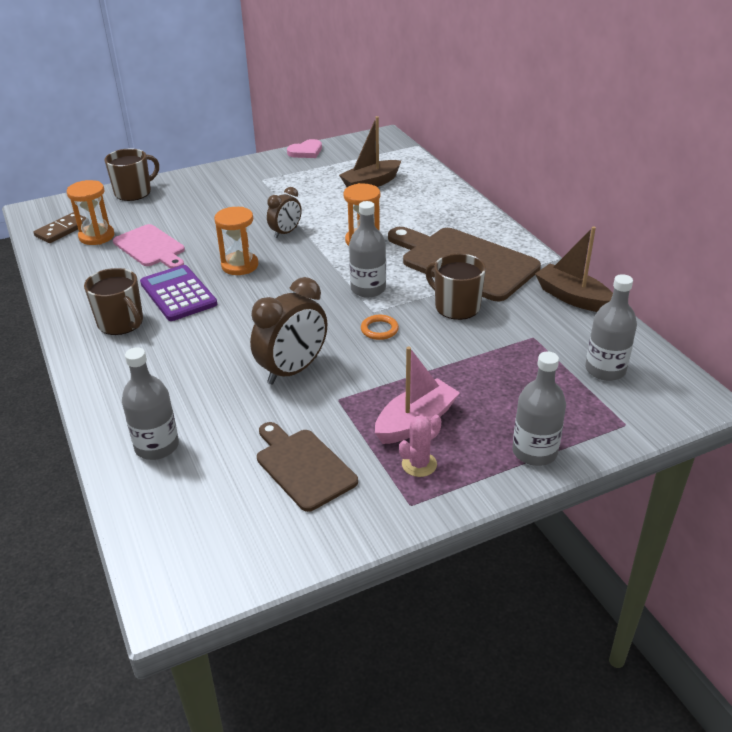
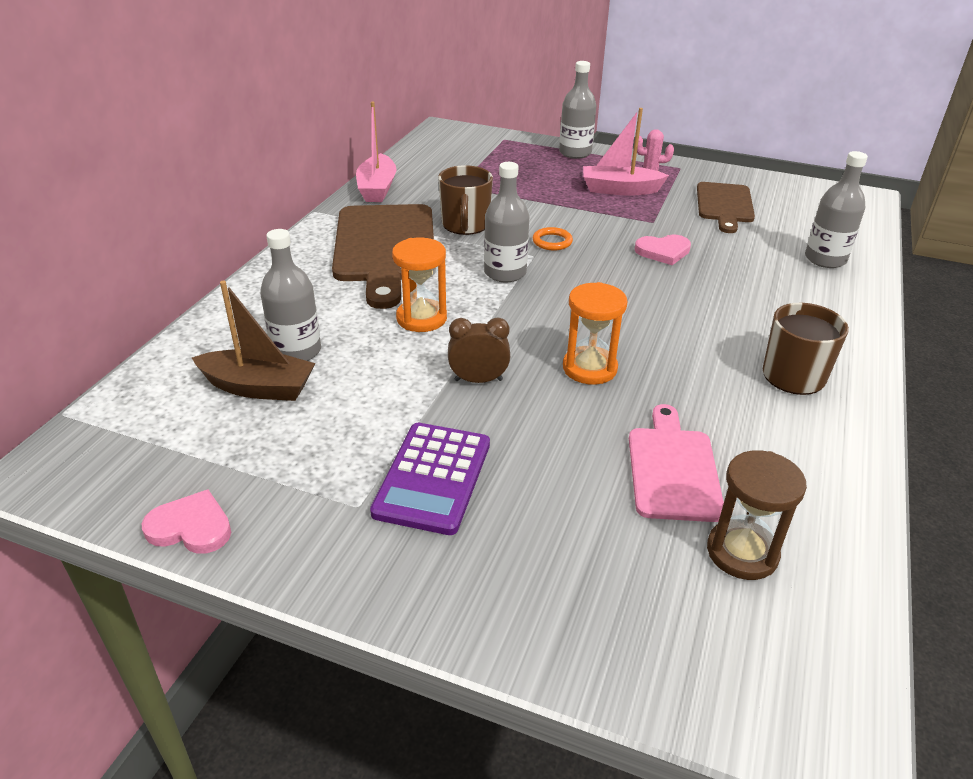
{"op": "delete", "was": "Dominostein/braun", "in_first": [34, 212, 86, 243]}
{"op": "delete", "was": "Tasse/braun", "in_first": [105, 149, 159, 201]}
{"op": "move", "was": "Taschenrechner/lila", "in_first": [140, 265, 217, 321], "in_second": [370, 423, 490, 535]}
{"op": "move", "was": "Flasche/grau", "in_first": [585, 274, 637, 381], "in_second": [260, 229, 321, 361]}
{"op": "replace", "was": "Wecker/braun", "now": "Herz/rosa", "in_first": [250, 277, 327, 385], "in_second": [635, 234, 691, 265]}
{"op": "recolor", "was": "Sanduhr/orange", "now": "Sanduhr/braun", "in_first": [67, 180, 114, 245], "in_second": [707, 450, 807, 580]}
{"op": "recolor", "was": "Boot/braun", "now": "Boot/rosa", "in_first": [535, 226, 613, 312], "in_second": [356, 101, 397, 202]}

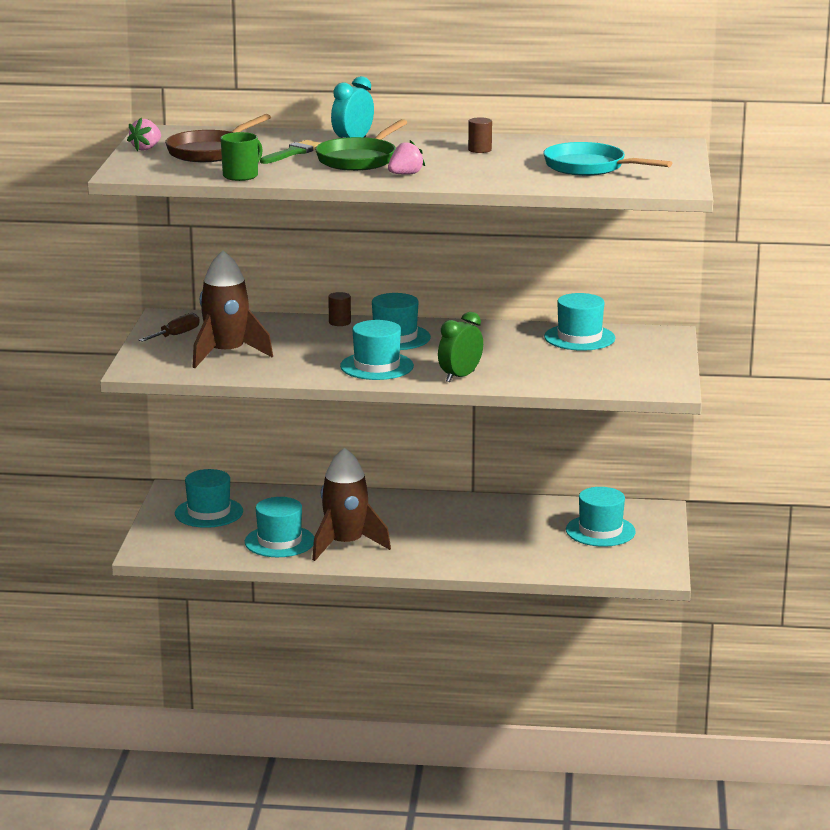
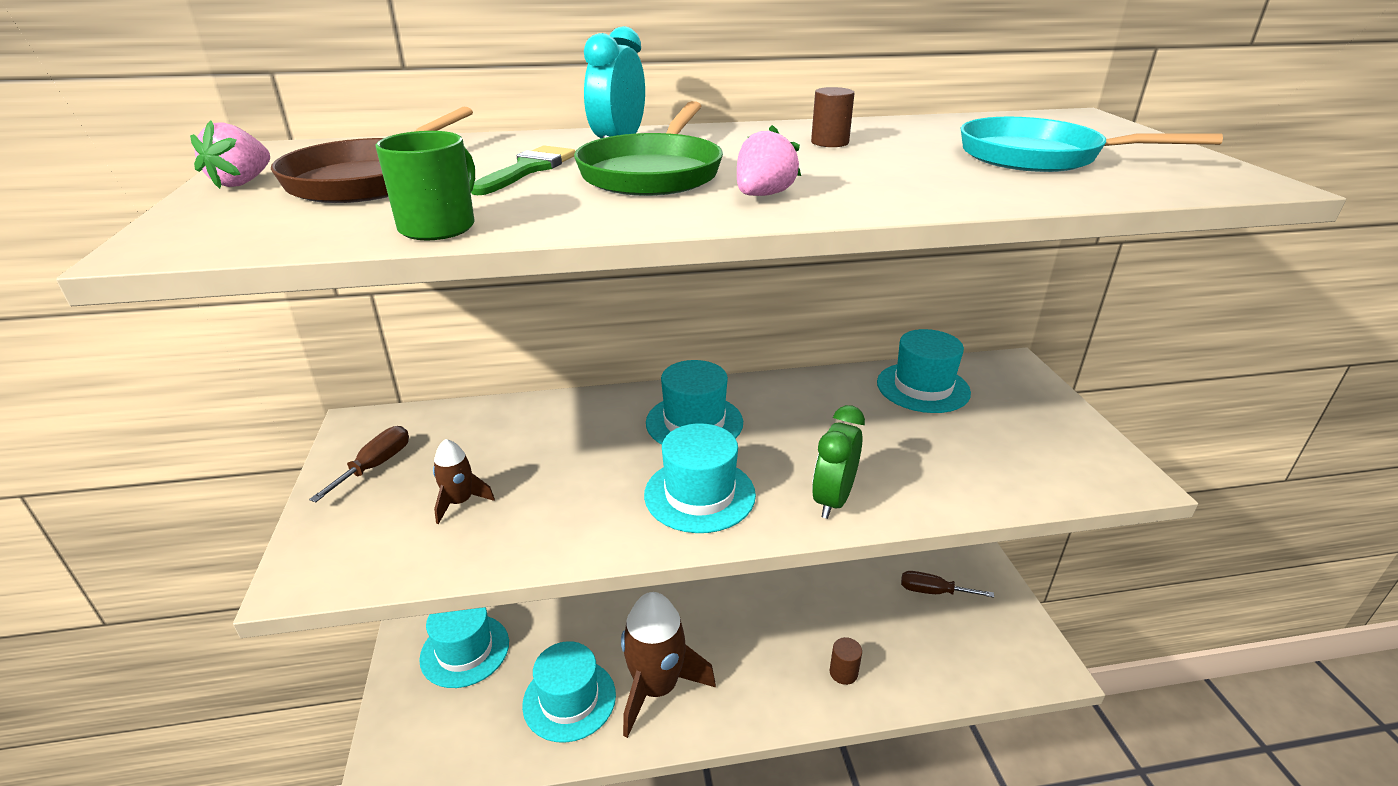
{"op": "move", "was": "Vollzylinder/braun", "in_first": [328, 292, 351, 326], "in_second": [830, 637, 862, 685]}
{"op": "replace", "was": "Hut/türkis", "now": "Schraubenzieher/braun", "in_first": [566, 487, 636, 547], "in_second": [901, 571, 994, 598]}
{"op": "resize", "was": "Rakete/braun", "in_first": [192, 251, 273, 368], "in_second": [433, 439, 495, 524], "ratio": 0.46}

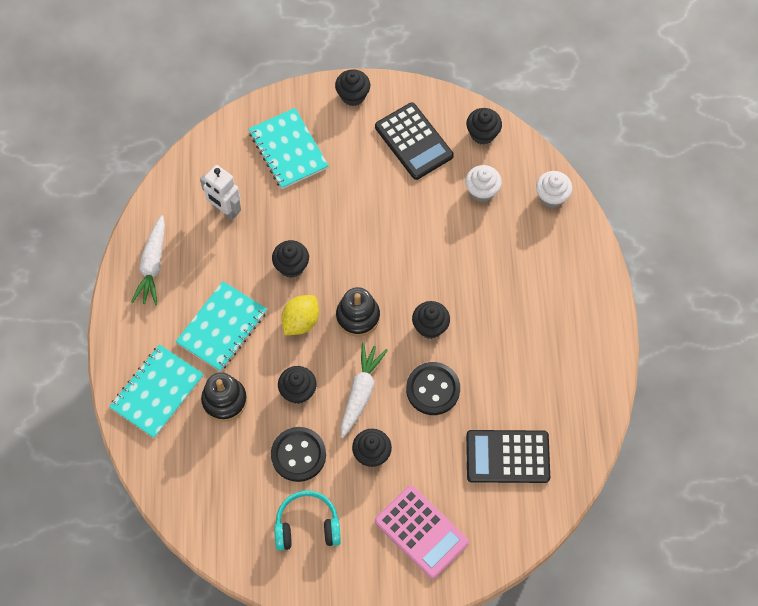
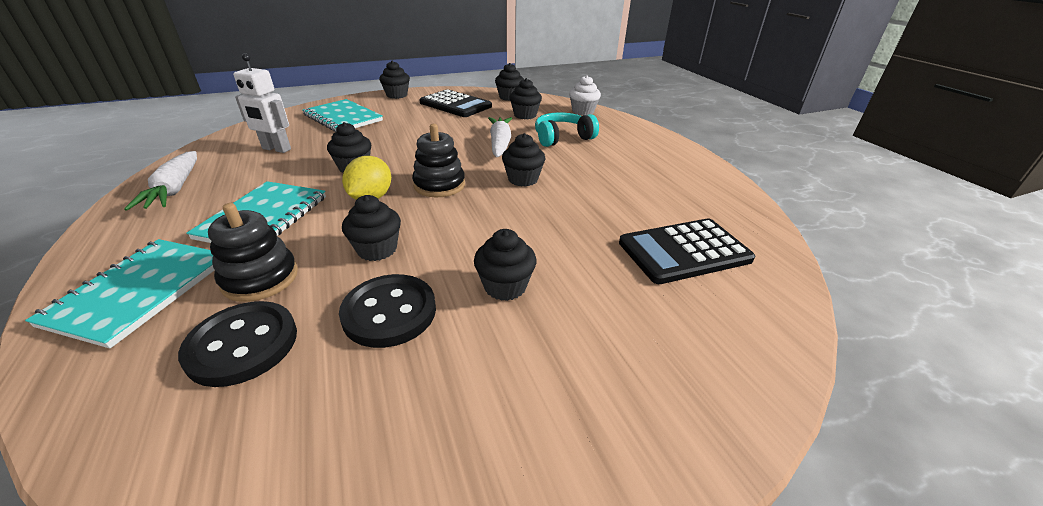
{"op": "delete", "was": "Taschenrechner/rosa", "in_first": [375, 485, 469, 579]}
{"op": "move", "was": "Kopfhörer/türkis", "in_first": [274, 490, 341, 551], "in_second": [535, 112, 599, 147]}
{"op": "move", "was": "Karotte/weiß", "in_first": [341, 342, 388, 438], "in_second": [488, 117, 512, 157]}
{"op": "move", "was": "Knopf/schwarz", "in_first": [406, 362, 460, 415], "in_second": [178, 301, 297, 387]}
{"op": "recolor", "was": "Muffin/weiß", "now": "Muffin/schwarz", "in_first": [465, 165, 502, 202], "in_second": [509, 78, 542, 119]}

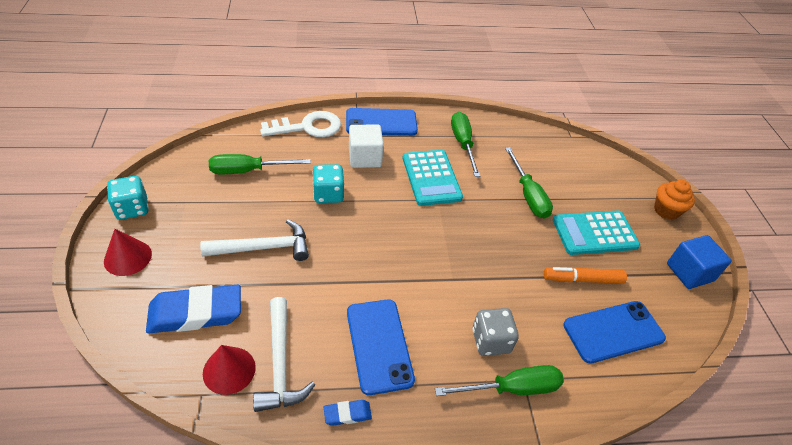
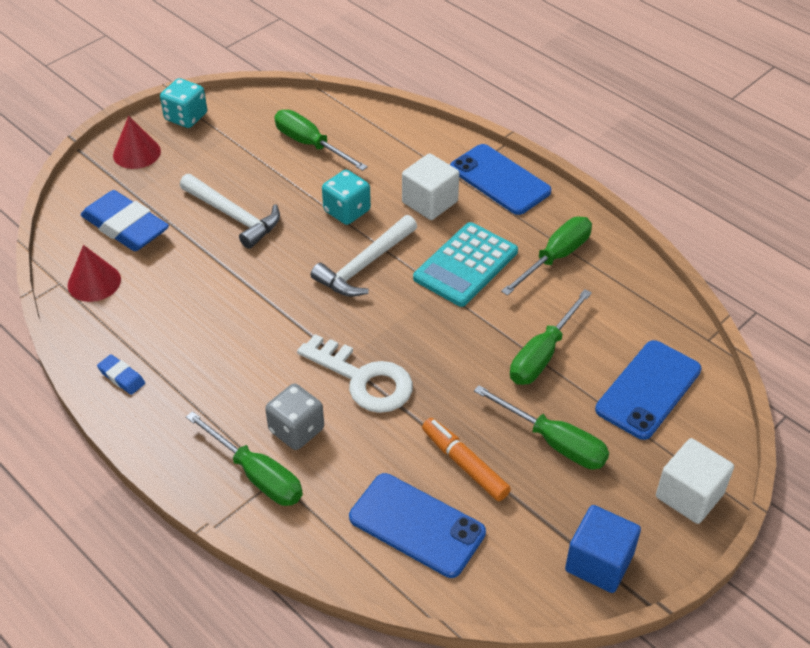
{"op": "move", "was": "Hammer/weiß", "in_first": [253, 297, 315, 412], "in_second": [311, 215, 417, 297]}
{"op": "move", "was": "Schlüssel/weiß", "in_first": [260, 111, 341, 137], "in_second": [297, 334, 413, 413]}
{"op": "move", "was": "Handy/blau", "in_first": [347, 299, 415, 395], "in_second": [595, 340, 702, 440]}
{"op": "replace", "was": "Taschenrechner/türkis", "now": "Schraubenzieher/grün", "in_first": [553, 211, 640, 255], "in_second": [474, 385, 609, 469]}
{"op": "replace", "was": "Muffin/orange", "now": "Kubus/weiß", "in_first": [654, 180, 695, 220], "in_second": [656, 438, 734, 524]}

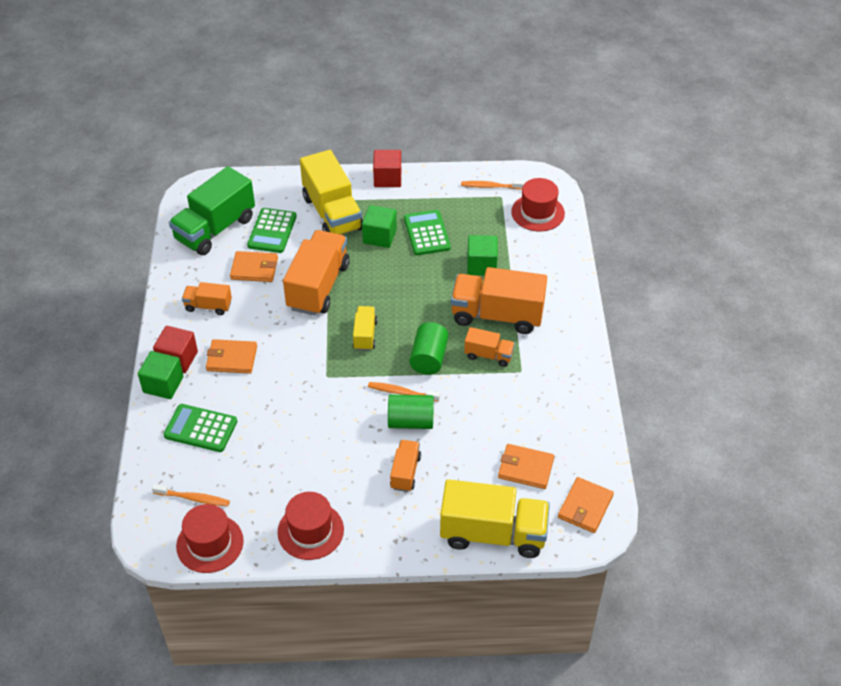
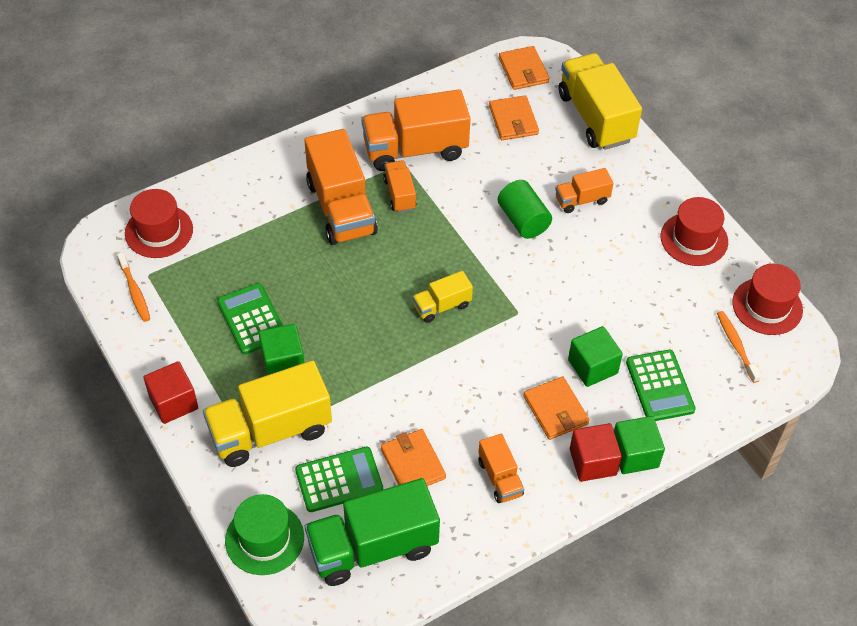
{"op": "delete", "was": "Zahnbürste/orange", "in_first": [368, 382, 440, 402]}
{"op": "delete", "was": "Vollzylinder/grün", "in_first": [409, 322, 449, 375]}
{"op": "insert", "now": "Hut/grün", "in_second": [225, 494, 304, 575]}
{"op": "move", "was": "Lastwagen/orange", "in_first": [283, 230, 350, 316], "in_second": [362, 89, 471, 171]}
{"op": "move", "was": "Kubus/grün", "in_first": [467, 235, 498, 275], "in_second": [568, 326, 623, 387]}
{"op": "rotate", "was": "Lastwagen/grün", "in_first": [169, 166, 255, 255], "in_second": [305, 478, 440, 586], "clockwise": 150}
{"op": "rotate", "was": "Lastwagen/gelb", "in_first": [300, 150, 363, 235], "in_second": [203, 360, 332, 467], "clockwise": -150}
{"op": "rotate", "was": "Taschenrechner/grün", "in_first": [404, 210, 451, 255], "in_second": [217, 283, 283, 354], "clockwise": 105}
{"op": "rotate", "was": "Geldbörse/orange", "in_first": [558, 477, 614, 533], "in_second": [499, 46, 549, 90], "clockwise": 75}

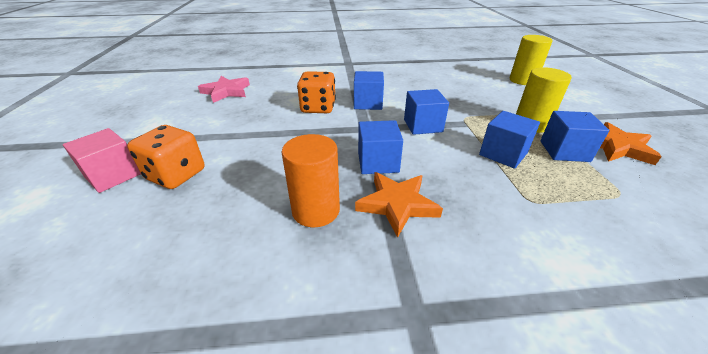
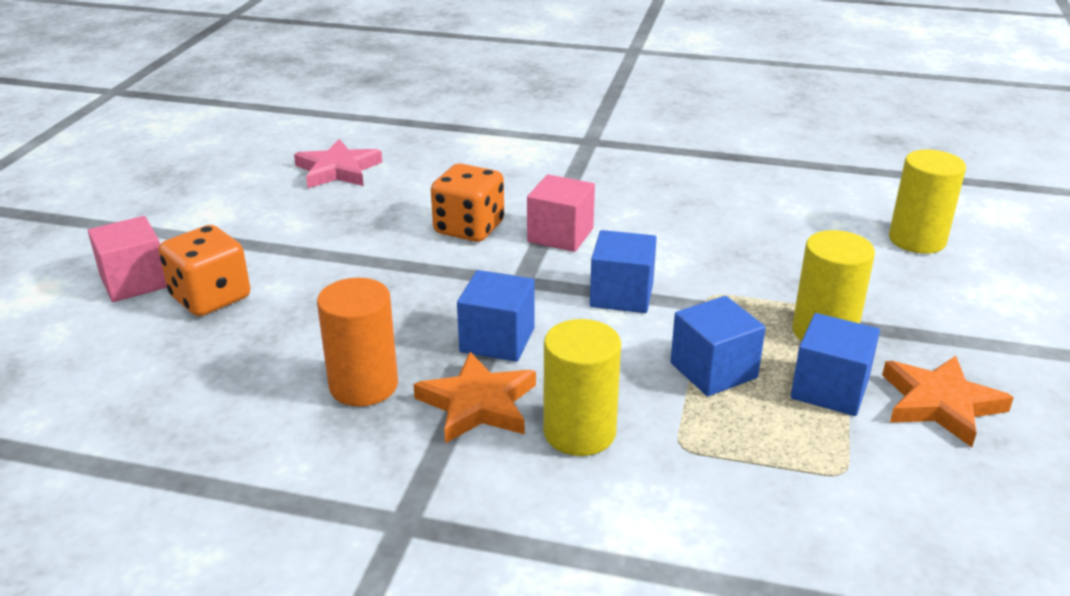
{"op": "insert", "now": "Vollzylinder/gelb", "in_second": [543, 319, 621, 456]}
{"op": "recolor", "was": "Kubus/blau", "now": "Kubus/rosa", "in_first": [354, 71, 384, 110], "in_second": [527, 175, 595, 252]}

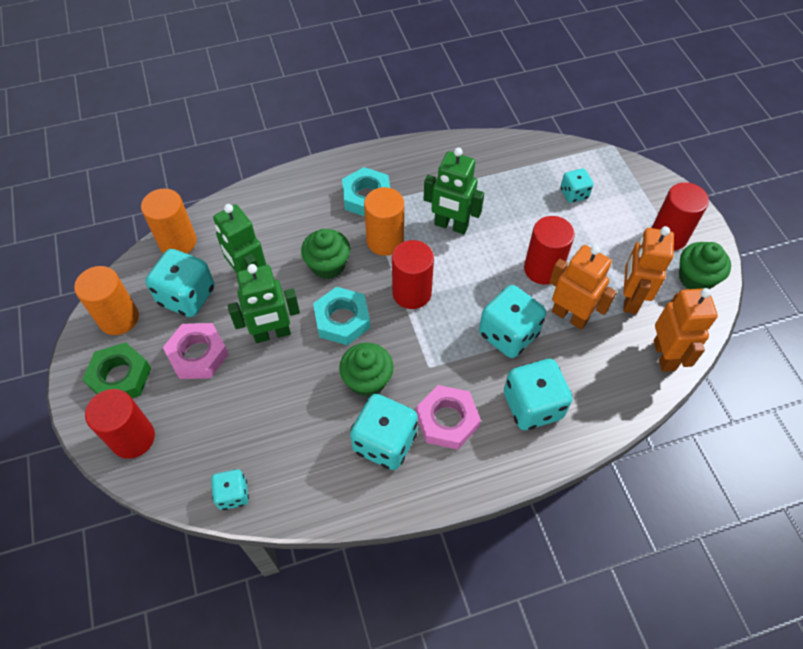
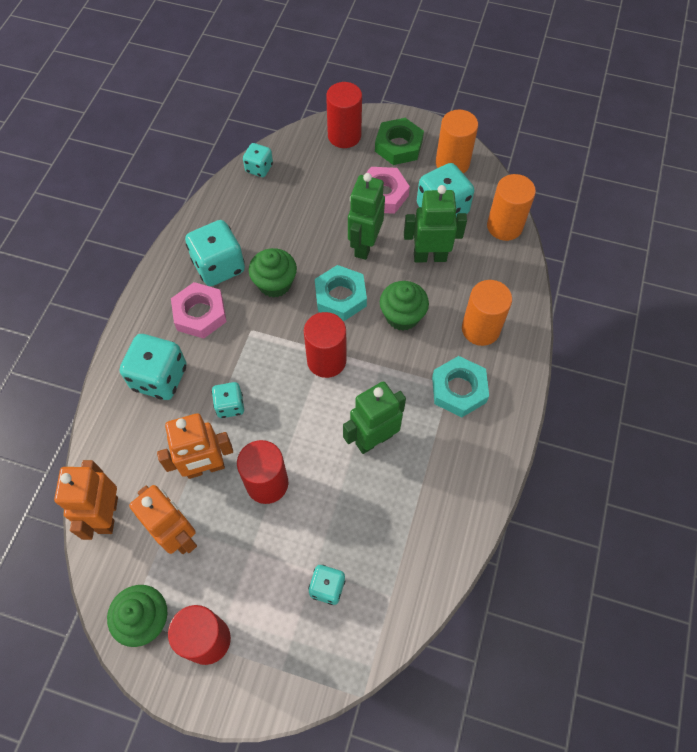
{"op": "move", "was": "Vollzylinder/orange", "in_first": [364, 187, 404, 256], "in_second": [462, 280, 512, 346]}
{"op": "rotate", "was": "Roboter/orange", "in_first": [653, 288, 718, 372], "in_second": [54, 460, 118, 540], "clockwise": 60}
{"op": "resize", "was": "Spielwürfel/türkis", "in_first": [479, 285, 546, 358], "in_second": [212, 382, 244, 418], "ratio": 0.56}

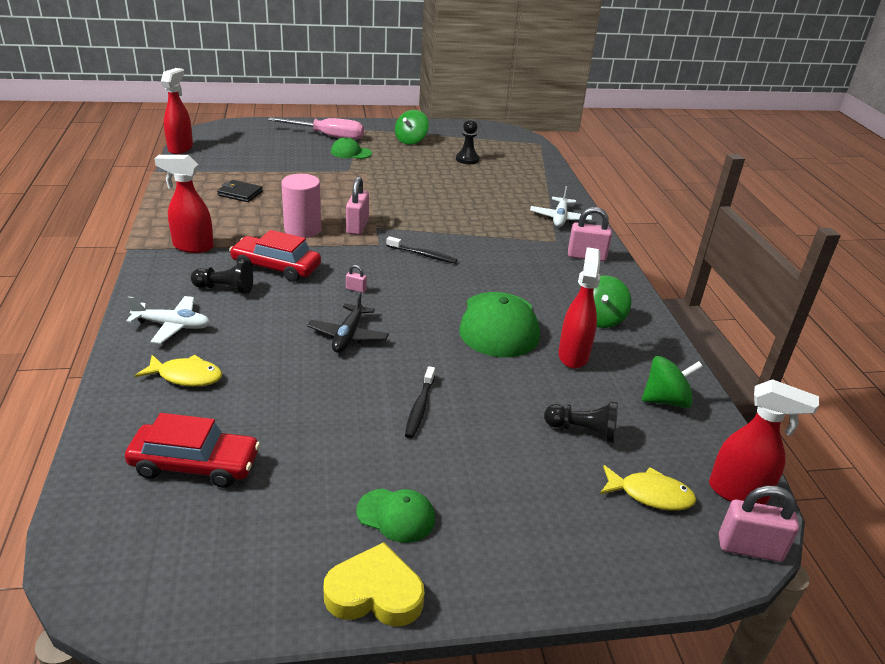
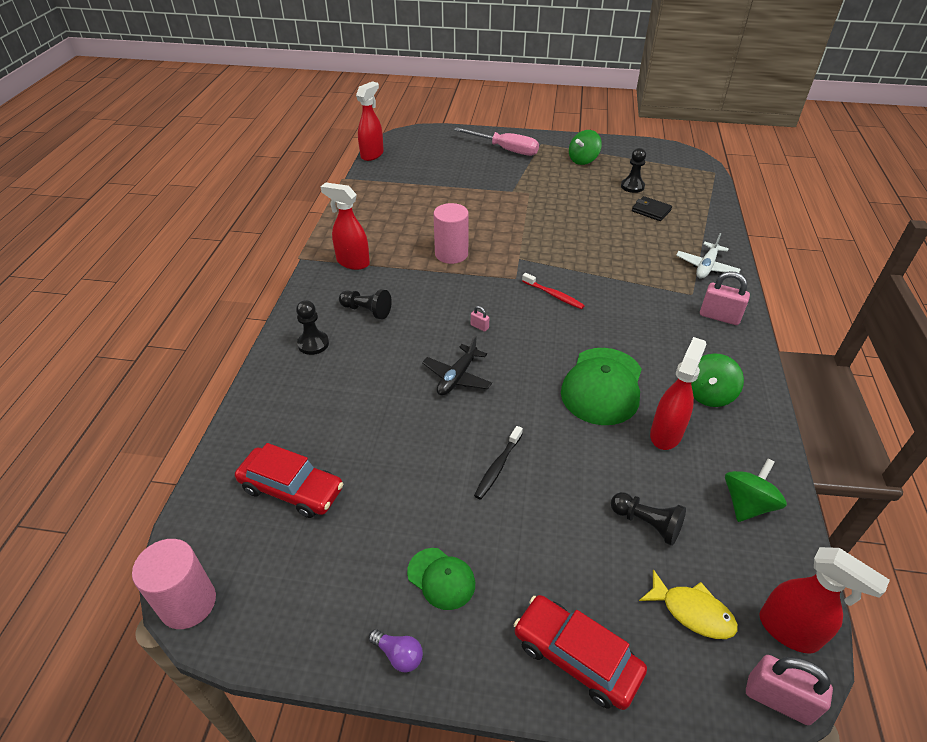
{"op": "delete", "was": "Fisch/gelb", "in_first": [135, 355, 222, 387]}
{"op": "delete", "was": "Kappe/grün", "in_first": [331, 137, 372, 159]}
{"op": "delete", "was": "Vorhängeschloss/rosa", "in_first": [346, 176, 369, 235]}
{"op": "insert", "now": "Vollzylinder/rosa", "in_second": [132, 539, 216, 629]}
{"op": "move", "was": "Geldbörse/schwarz", "in_first": [217, 180, 263, 202], "in_second": [632, 196, 672, 221]}
{"op": "move", "was": "Auto/rot", "in_first": [229, 230, 321, 282], "in_second": [514, 595, 647, 710]}
{"op": "replace", "was": "Flugzeug/weiß", "now": "Bauer/schwarz", "in_first": [126, 296, 210, 344], "in_second": [296, 300, 329, 355]}
{"op": "replace", "was": "Herz/gelb", "now": "Glühbirne/lila", "in_first": [323, 542, 424, 627], "in_second": [369, 629, 423, 673]}
{"op": "recolor", "was": "Zahnbürste/schwarz", "now": "Zahnbürste/rot", "in_first": [386, 236, 457, 264], "in_second": [522, 273, 585, 309]}
{"op": "rotate", "was": "Kreisel/grün", "in_first": [642, 356, 703, 408], "in_second": [725, 459, 787, 522], "clockwise": -60}

